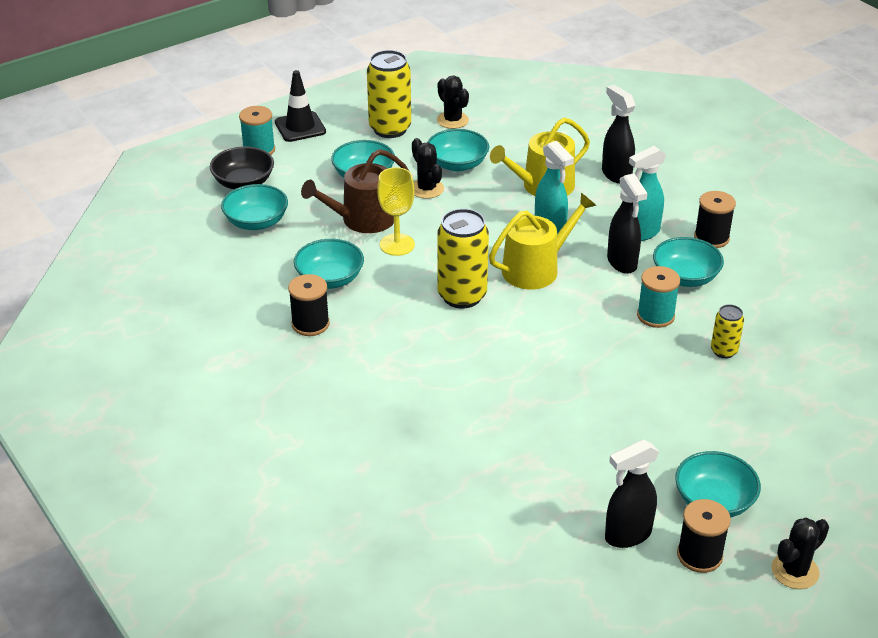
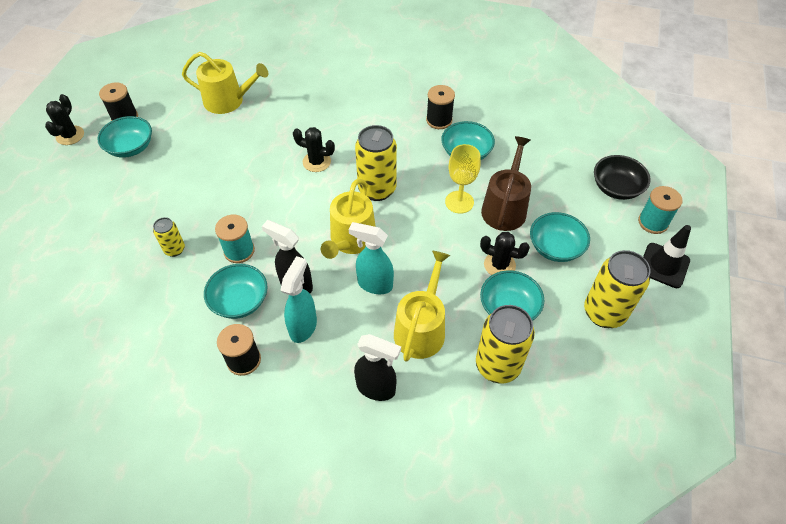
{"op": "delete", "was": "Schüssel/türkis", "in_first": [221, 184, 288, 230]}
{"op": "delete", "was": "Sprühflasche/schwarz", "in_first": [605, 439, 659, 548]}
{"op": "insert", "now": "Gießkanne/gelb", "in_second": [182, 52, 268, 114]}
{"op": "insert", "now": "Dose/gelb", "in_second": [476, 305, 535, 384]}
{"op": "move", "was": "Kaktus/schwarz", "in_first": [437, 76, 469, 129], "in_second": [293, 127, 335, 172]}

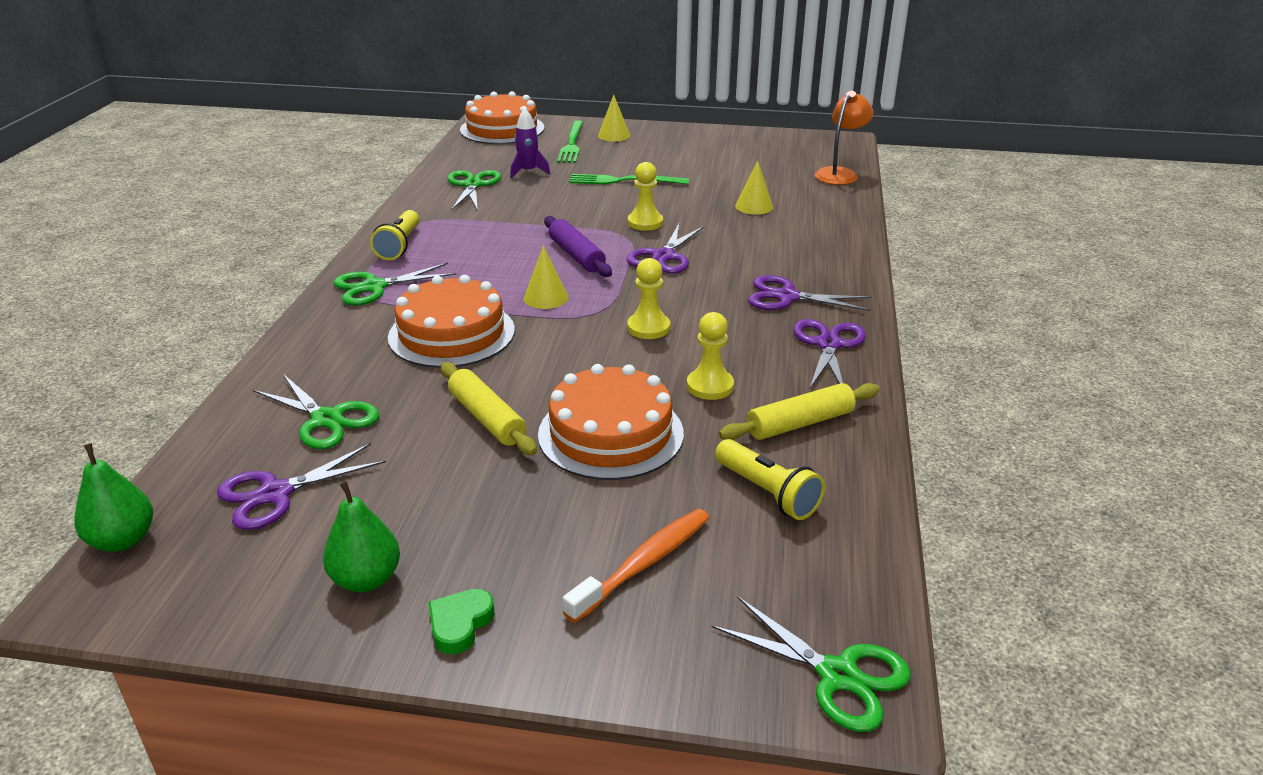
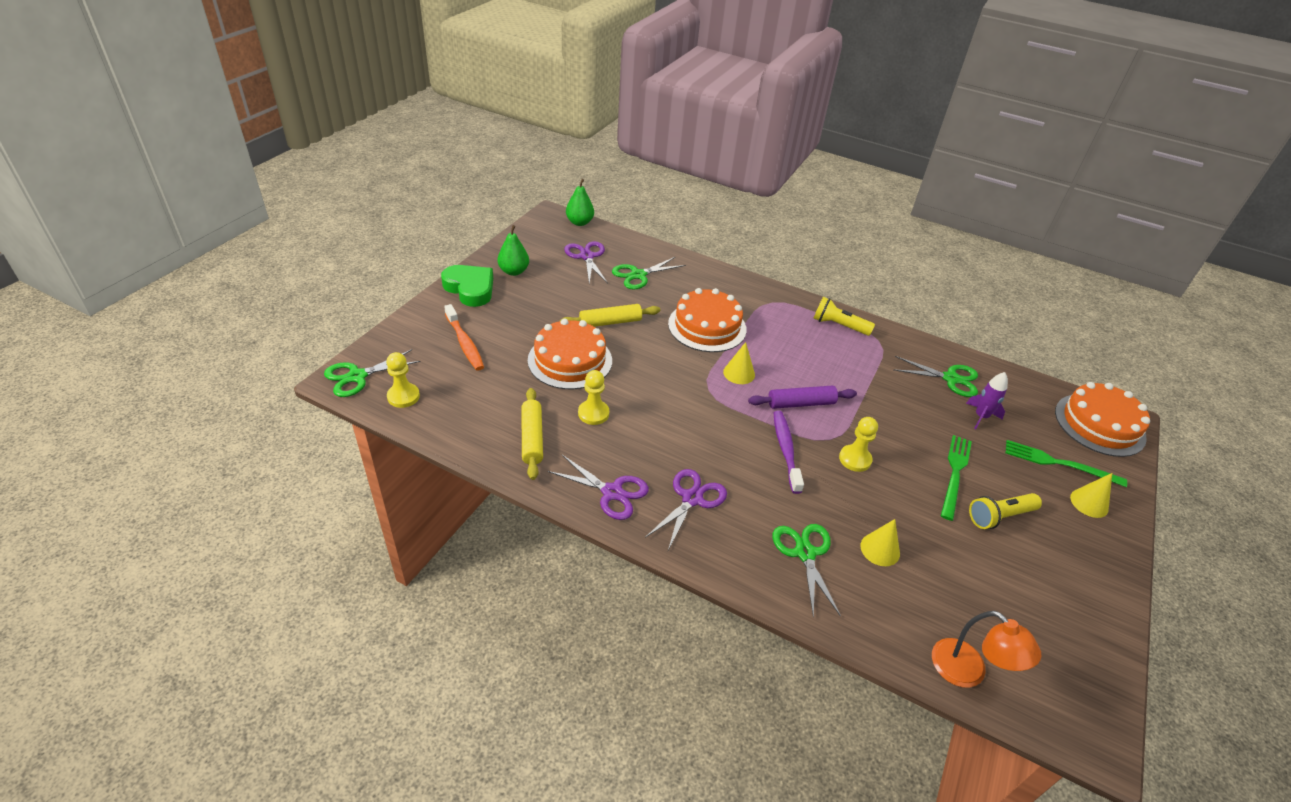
{"op": "move", "was": "Schere/grün", "in_first": [333, 263, 457, 306], "in_second": [772, 524, 841, 618]}
{"op": "move", "was": "Bauer/gelb", "in_first": [627, 258, 670, 339], "in_second": [386, 352, 420, 408]}
{"op": "move", "was": "Taschenlampe/gelb", "in_first": [715, 439, 825, 520], "in_second": [969, 493, 1042, 529]}
{"op": "replace", "was": "Schere/lila", "now": "Zahnbürste/lila", "in_first": [626, 224, 704, 274], "in_second": [774, 411, 804, 494]}
{"op": "resize", "was": "Herz/grün", "in_first": [428, 589, 495, 654], "in_second": [441, 265, 493, 307], "ratio": 1.87}

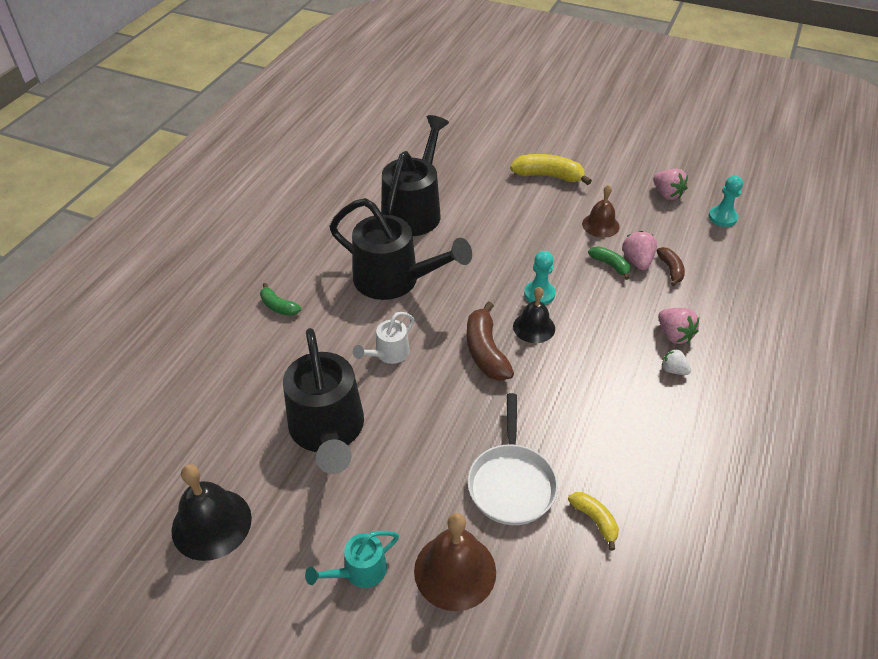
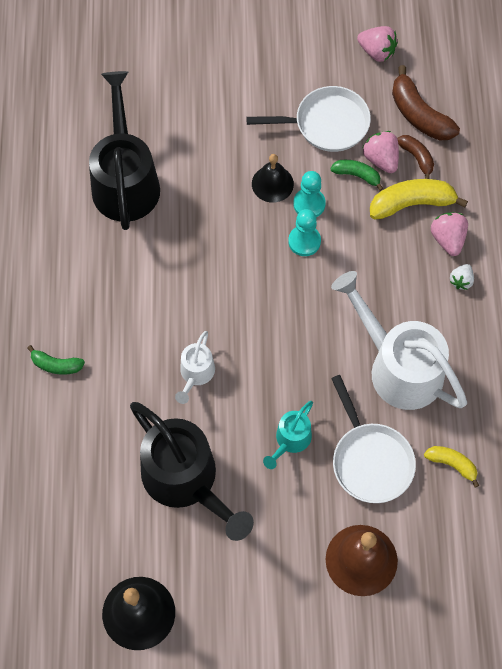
{"op": "delete", "was": "Gießkanne/schwarz", "in_first": [330, 198, 472, 300]}
{"op": "insert", "now": "Gießkanne/weiß", "in_second": [331, 271, 467, 410]}
{"op": "move", "was": "Gießkanne/türkis", "in_first": [305, 531, 399, 588], "in_second": [263, 401, 313, 469]}
{"op": "move", "was": "Banane/braun", "in_first": [467, 301, 514, 381], "in_second": [392, 65, 460, 141]}
{"op": "move", "was": "Banane/gelb", "in_first": [510, 154, 592, 185], "in_second": [370, 179, 468, 219]}
{"op": "move", "was": "Glocke/schwarz", "in_first": [513, 287, 555, 343], "in_second": [252, 154, 294, 203]}
{"op": "move", "was": "Bauer/türkis", "in_first": [709, 176, 743, 227], "in_second": [293, 171, 326, 217]}
{"op": "replace", "was": "Glocke/braun", "now": "Pfanne/weiß", "in_first": [582, 185, 620, 238], "in_second": [246, 86, 371, 152]}
{"op": "rotate", "was": "Erdbeere/rosa", "in_first": [658, 308, 699, 344], "in_second": [431, 213, 468, 256], "clockwise": -135}
{"op": "rotate", "was": "Erdbeere/weiß", "in_first": [662, 349, 691, 375], "in_second": [450, 264, 474, 290], "clockwise": -75}

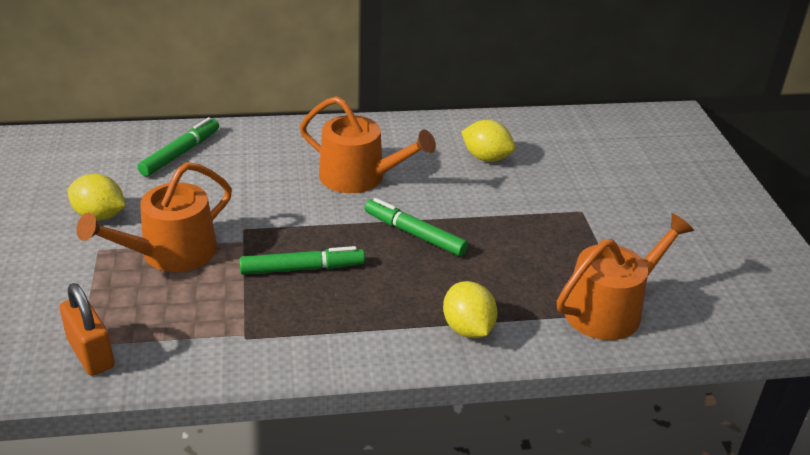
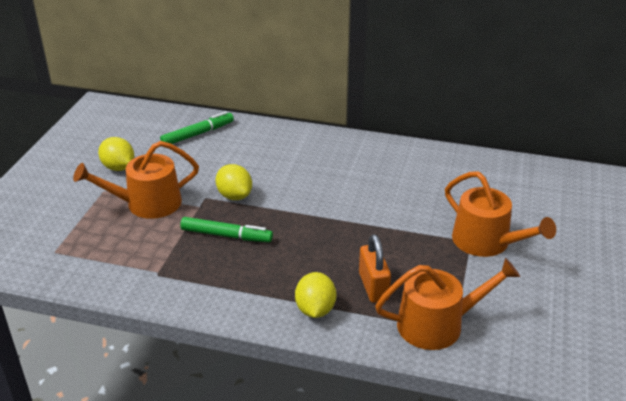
{"op": "delete", "was": "Filzstift/grün", "in_first": [365, 198, 468, 256]}
{"op": "move", "was": "Vorhängeschloss/orange", "in_first": [60, 283, 114, 376], "in_second": [359, 234, 391, 303]}
{"op": "move", "was": "Gießkanne/orange", "in_first": [300, 96, 436, 193], "in_second": [445, 171, 556, 257]}
{"op": "move", "was": "Zitrone/gelb", "in_first": [461, 120, 515, 162], "in_second": [215, 164, 252, 200]}

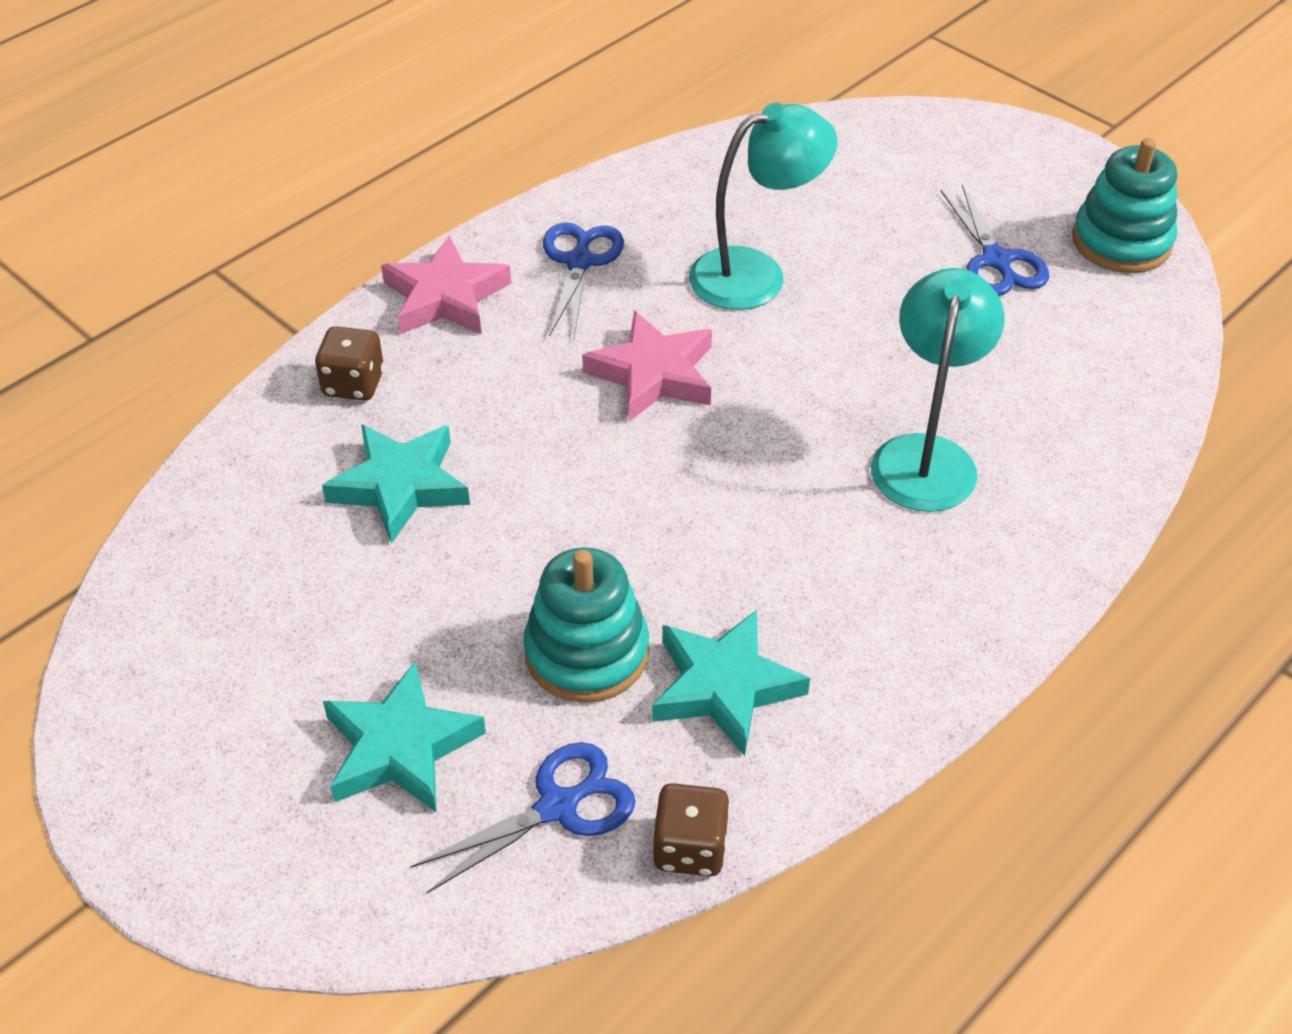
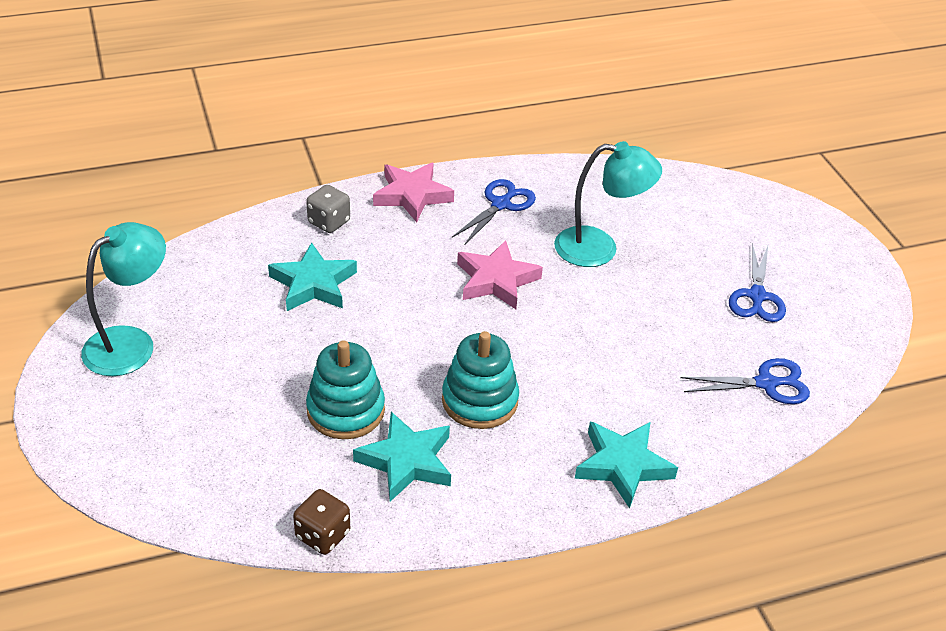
{"op": "move", "was": "Stern/türkis", "in_first": [323, 662, 486, 813], "in_second": [575, 421, 678, 509]}
{"op": "move", "was": "Schere/blau", "in_first": [411, 742, 635, 894], "in_second": [681, 358, 810, 404]}
{"op": "move", "was": "Lampe/türkis", "in_first": [871, 268, 1005, 512], "in_second": [81, 222, 166, 376]}
{"op": "move", "was": "Stapelspielzeug/türkis", "in_first": [1072, 138, 1177, 273], "in_second": [442, 331, 519, 429]}
{"op": "recolor", "was": "Spielwürfel/braun", "now": "Spielwürfel/grau", "in_first": [315, 326, 384, 401], "in_second": [306, 185, 350, 233]}

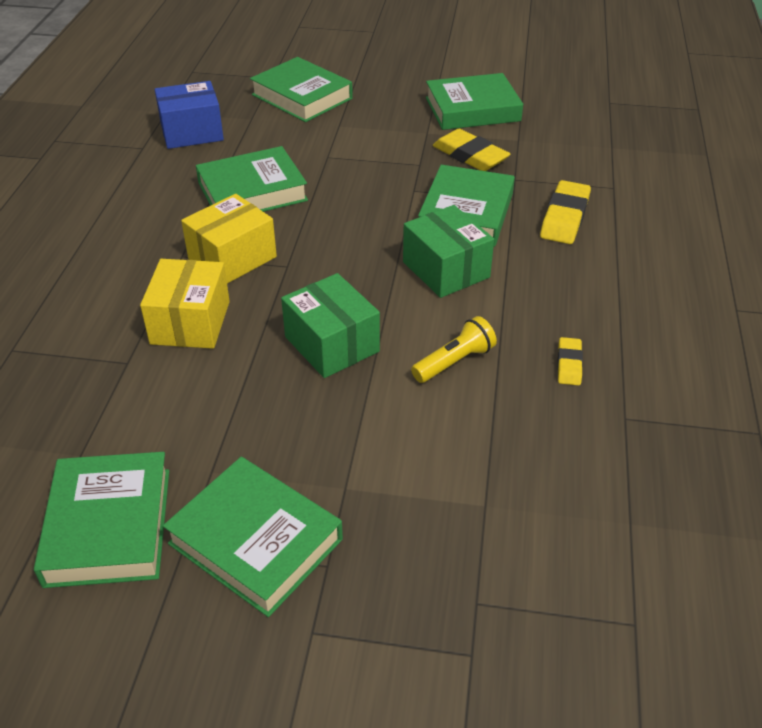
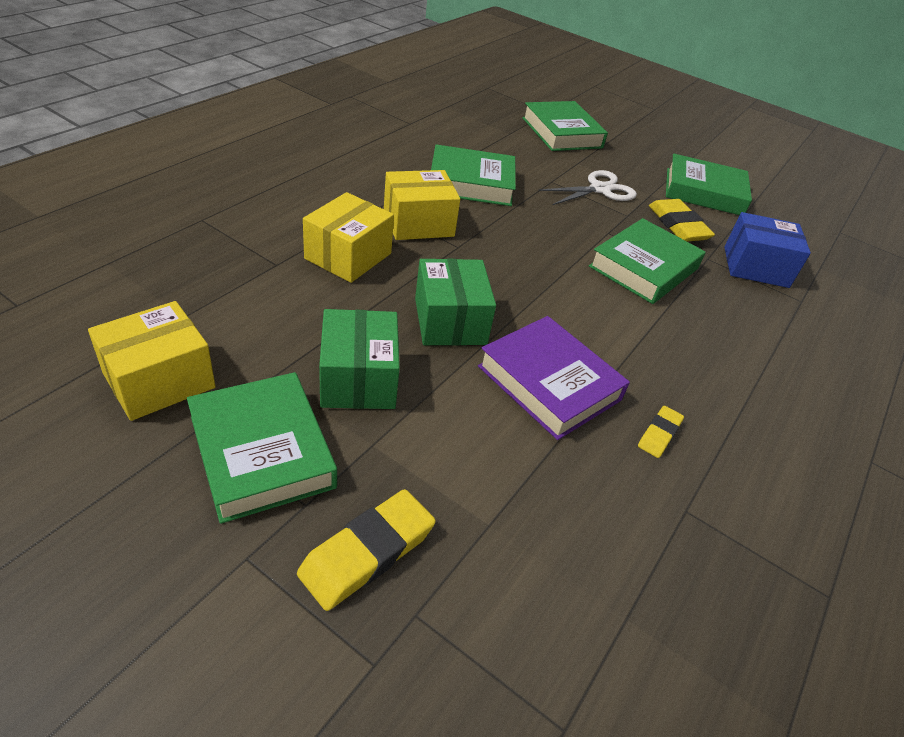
{"op": "insert", "now": "Schere/weiß", "in_second": [538, 170, 637, 205]}
{"op": "move", "was": "Schachtel/blau", "in_first": [155, 81, 224, 149], "in_second": [724, 212, 811, 288]}
{"op": "move", "was": "Schachtel/grün", "in_first": [403, 205, 494, 298], "in_second": [319, 309, 400, 409]}
{"op": "move", "was": "Radiergummi/gelb", "in_first": [540, 180, 591, 244], "in_second": [297, 489, 436, 611]}
{"op": "replace", "was": "Buch/grün", "now": "Schachtel/gelb", "in_first": [34, 452, 169, 588], "in_second": [88, 301, 216, 421]}
{"op": "replace", "was": "Taschenlampe/gelb", "now": "Buch/lila", "in_first": [411, 316, 497, 383], "in_second": [478, 316, 630, 440]}

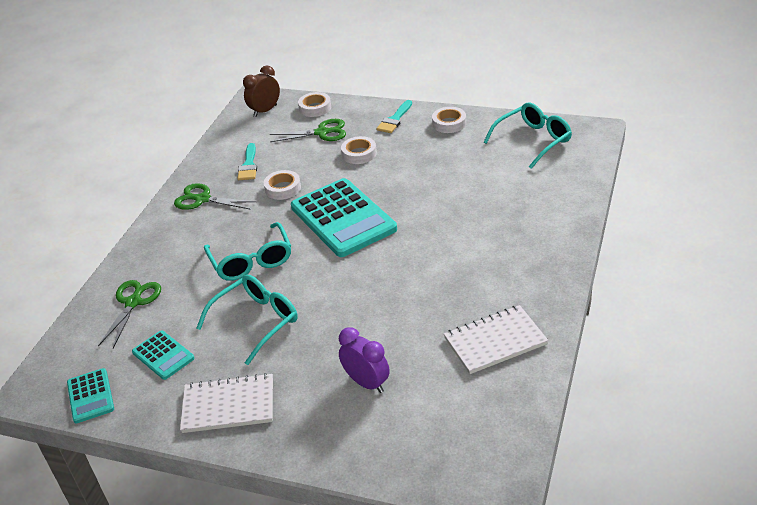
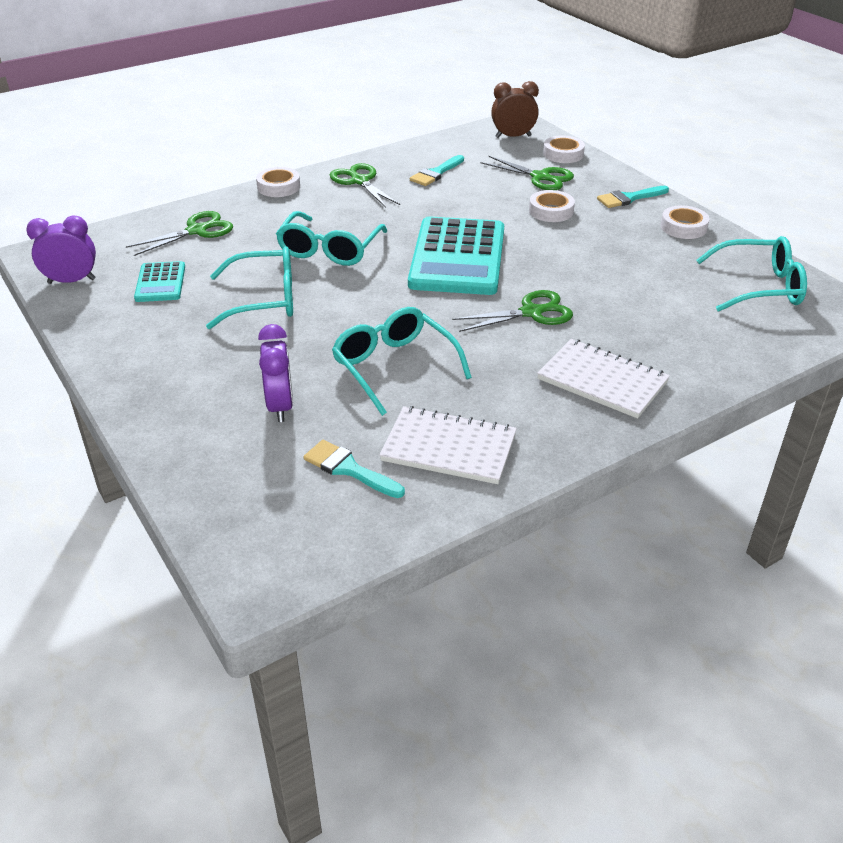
{"op": "insert", "now": "Pinsel/türkis", "in_second": [303, 440, 405, 498]}
{"op": "insert", "now": "Brille/türkis", "in_second": [332, 307, 472, 416]}
{"op": "insert", "now": "Schere/grün", "in_second": [452, 290, 573, 332]}
{"op": "move", "was": "Notizbuch/weiß", "in_first": [180, 373, 273, 433], "in_second": [537, 339, 670, 419]}
{"op": "move", "was": "Klebeband/weiß", "in_first": [264, 170, 301, 200], "in_second": [256, 167, 300, 197]}
{"op": "replace", "was": "Taschenrechner/türkis", "now": "Wecker/lila", "in_first": [67, 368, 114, 423], "in_second": [26, 215, 96, 284]}

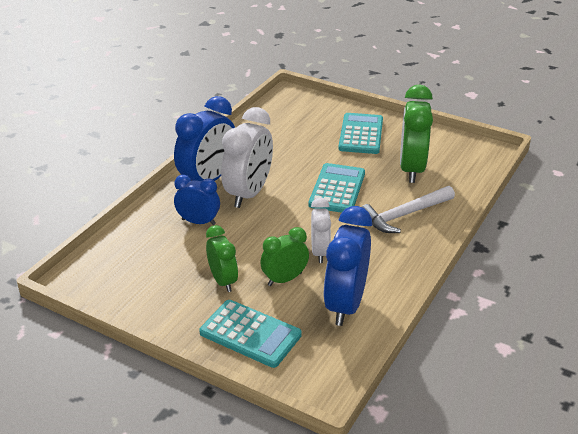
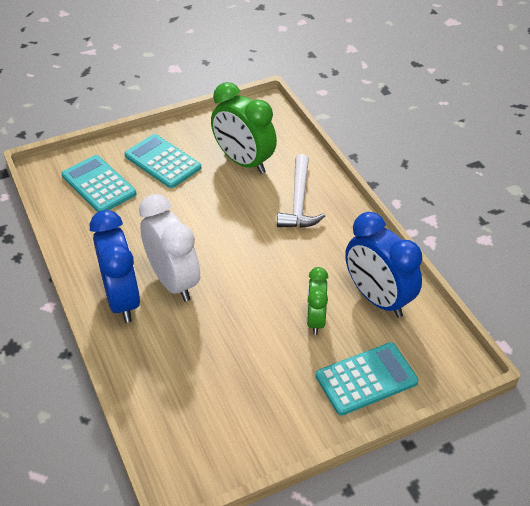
{"op": "delete", "was": "Wecker/blau", "in_first": [174, 175, 220, 225]}
{"op": "delete", "was": "Wecker/grün", "in_first": [206, 225, 238, 292]}
{"op": "delete", "was": "Wecker/weiß", "in_first": [311, 197, 331, 263]}
{"op": "move", "was": "Taschenrechner/türkis", "in_first": [309, 163, 365, 213], "in_second": [61, 155, 136, 212]}

